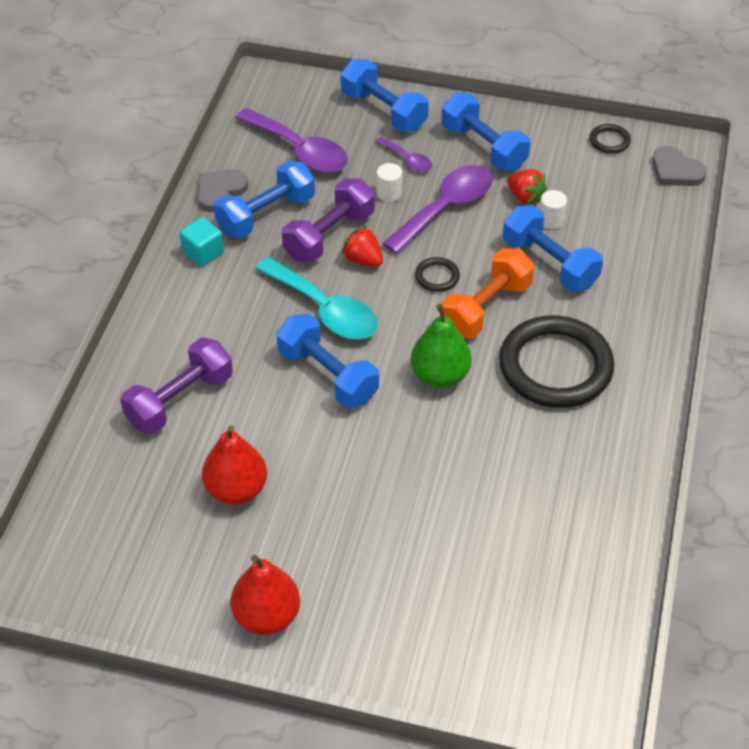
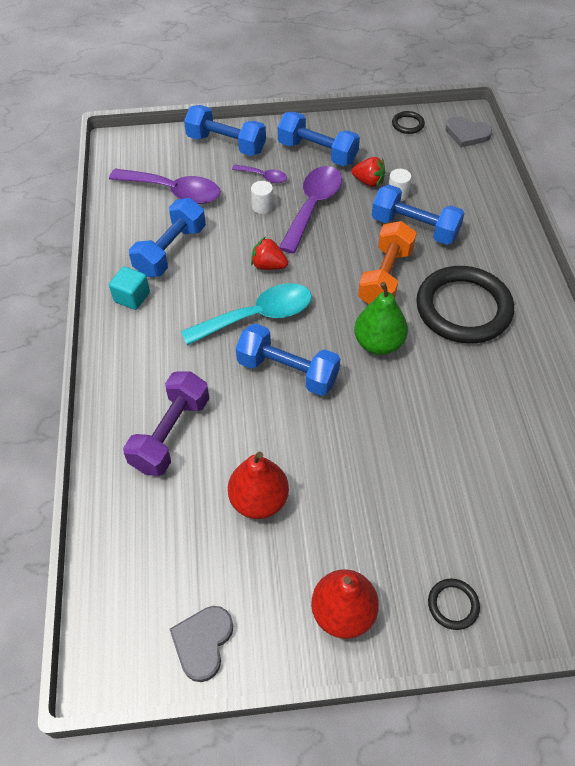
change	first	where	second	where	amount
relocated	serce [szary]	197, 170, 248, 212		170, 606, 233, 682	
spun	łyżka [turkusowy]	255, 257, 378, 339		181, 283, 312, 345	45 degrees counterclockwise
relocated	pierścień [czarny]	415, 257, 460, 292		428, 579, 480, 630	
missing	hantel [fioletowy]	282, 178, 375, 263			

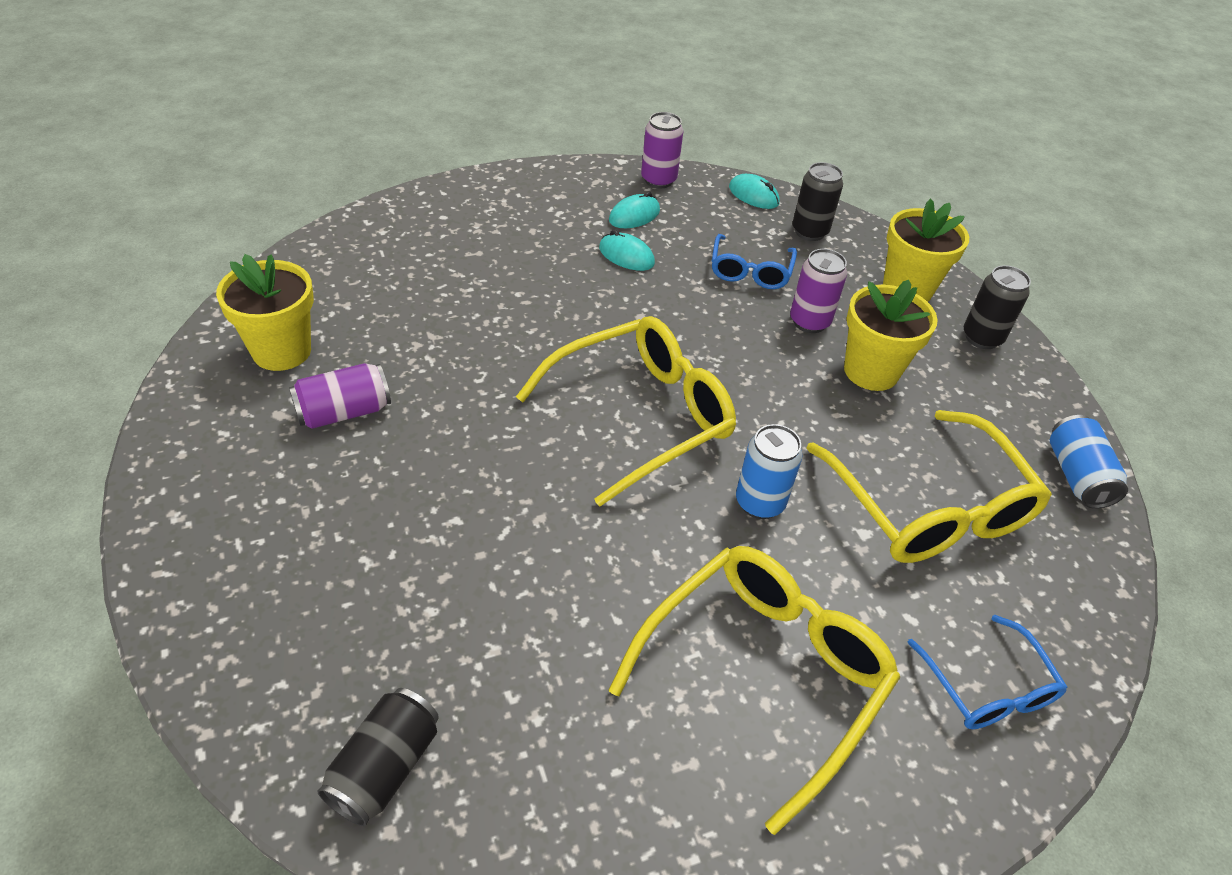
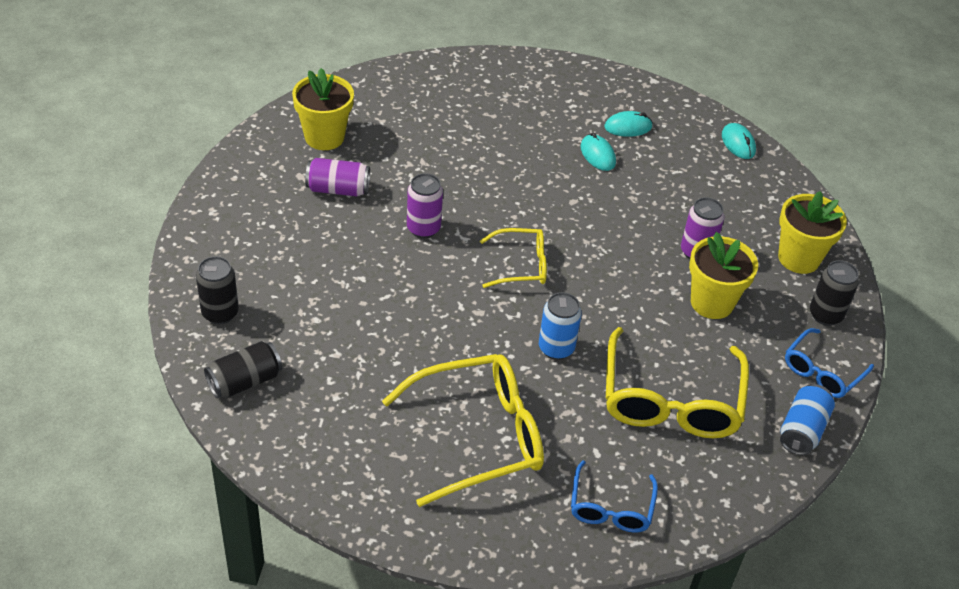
change	first	where	second	where	amount
relocated	puszka [czarny]	792, 162, 843, 241		196, 256, 239, 324	
relocated	puszka [fioletowy]	641, 112, 683, 188		407, 173, 443, 238	
size	okulary [żółty]	516, 316, 736, 507		480, 228, 547, 288	x0.55
relocated	okulary [niebieski]	712, 234, 797, 289		785, 328, 874, 398	

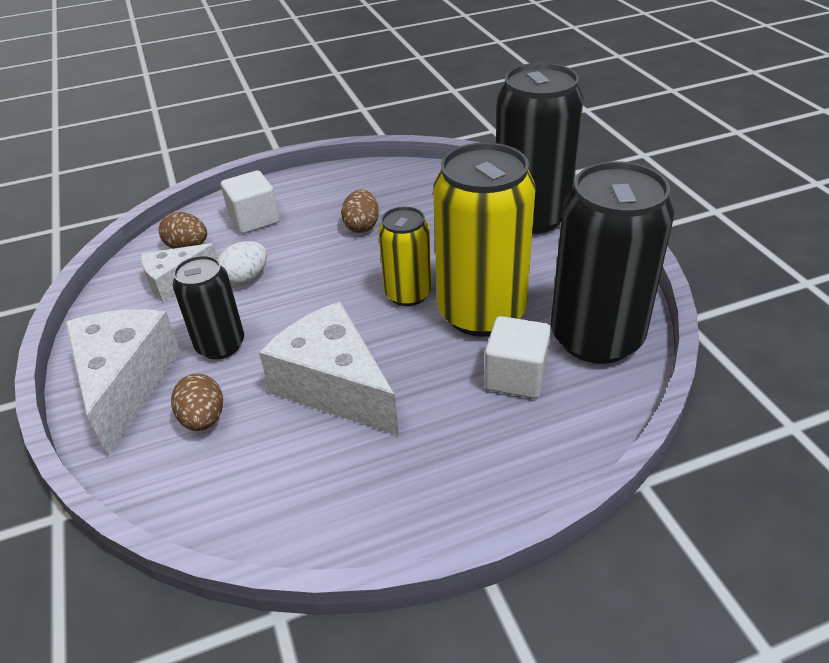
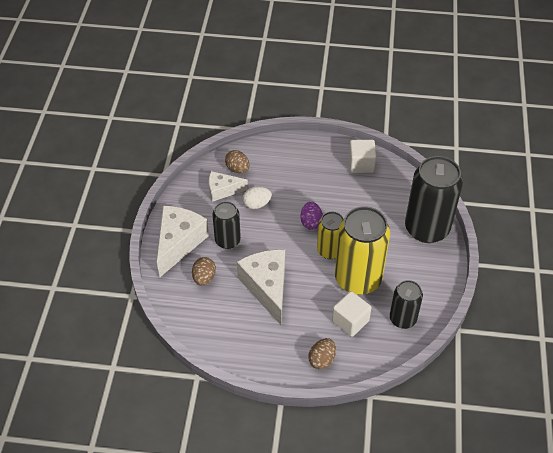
change	first	where	second	where	amount
appeared			jajko [fioletowy]	301, 202, 323, 230	
relocated	jajko [brązowy]	341, 189, 379, 233		308, 338, 336, 370	
relocated	sześcian [biały]	221, 170, 280, 234		349, 140, 376, 173	
size	puszka [czarny]	551, 161, 674, 364		390, 280, 423, 329	x0.56

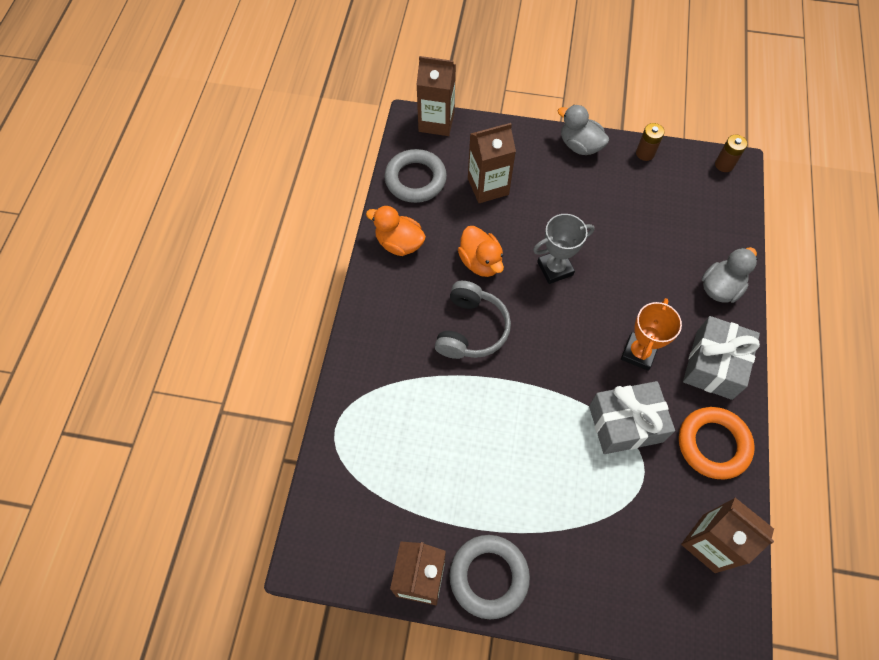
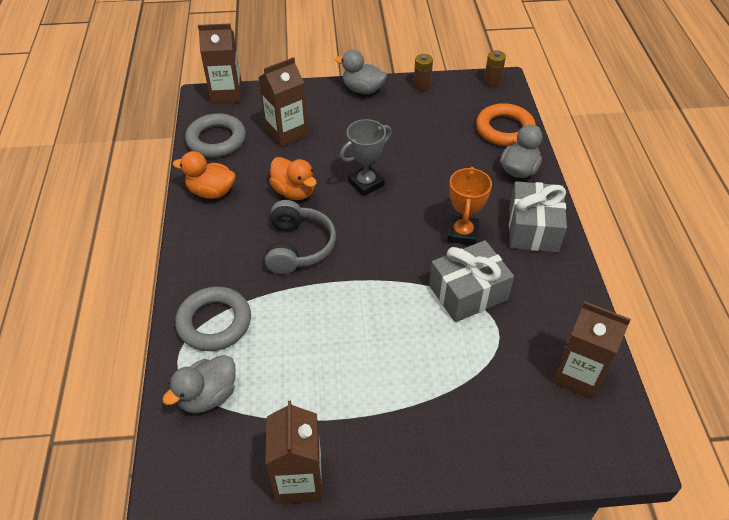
change	first	where	second	where	amount
appeared			kaczka [szary]	162, 355, 236, 413	
relocated	pierścień [szary]	450, 535, 530, 619		175, 287, 251, 351	
relocated	pierścień [pomarańczowy]	679, 407, 755, 479		476, 103, 536, 146	

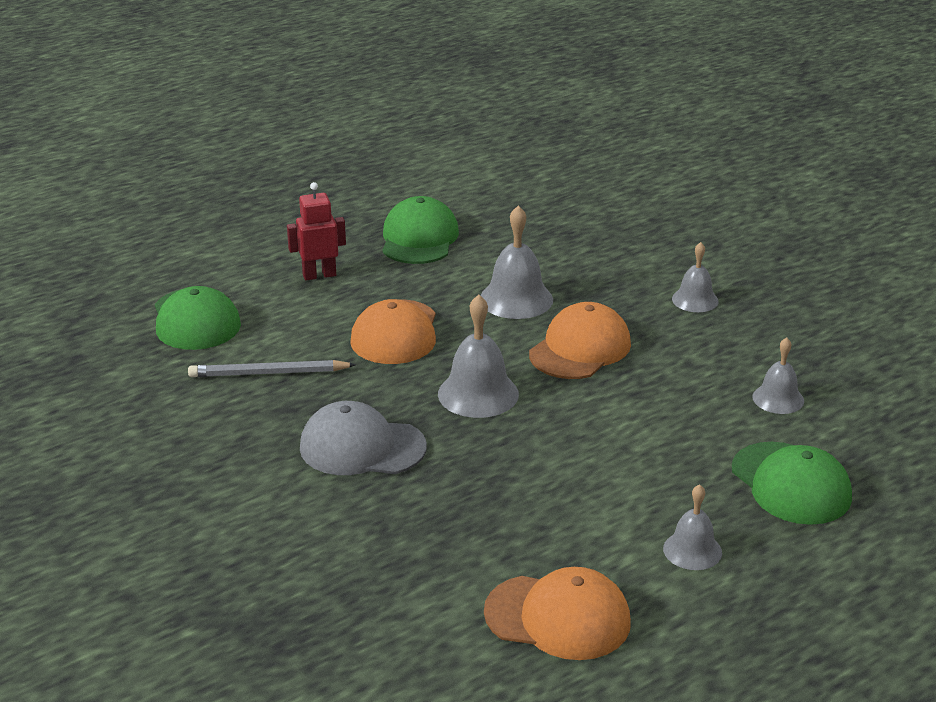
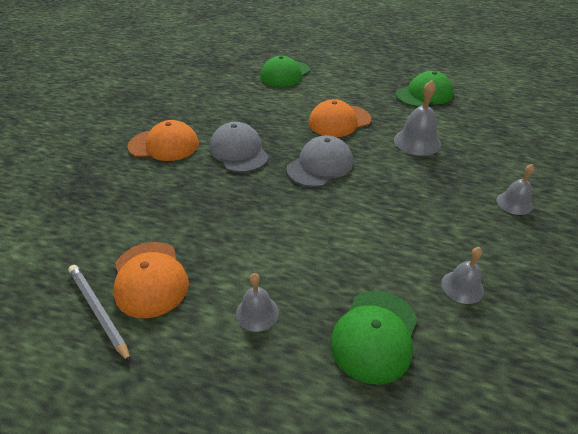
change	first	where	second	where	amount
relocated	ołówek [szary]	188, 360, 356, 377		68, 265, 131, 363	
relocated	czapka [pomarańczowy]	529, 302, 631, 379		127, 120, 199, 161	
exchanged	dzwonek [szary]	438, 294, 519, 418	czapka [szary]	286, 135, 353, 187	
missing	robot [czerwony]	287, 182, 346, 280			

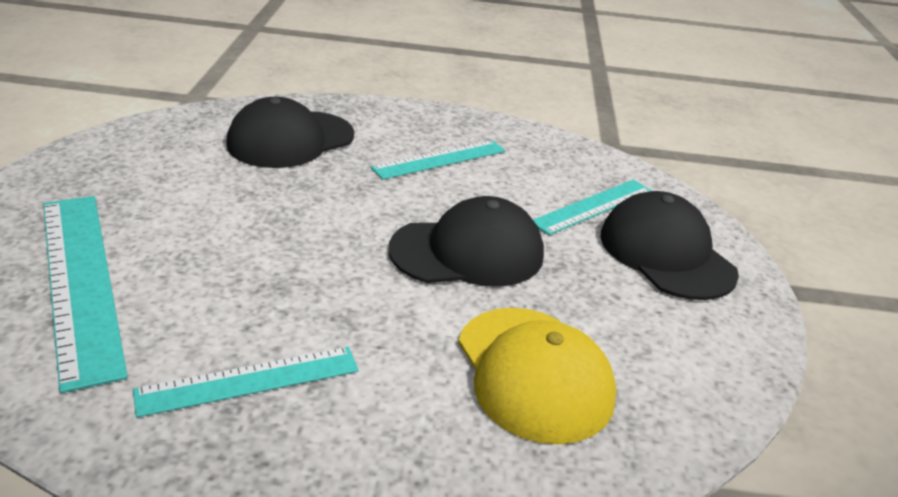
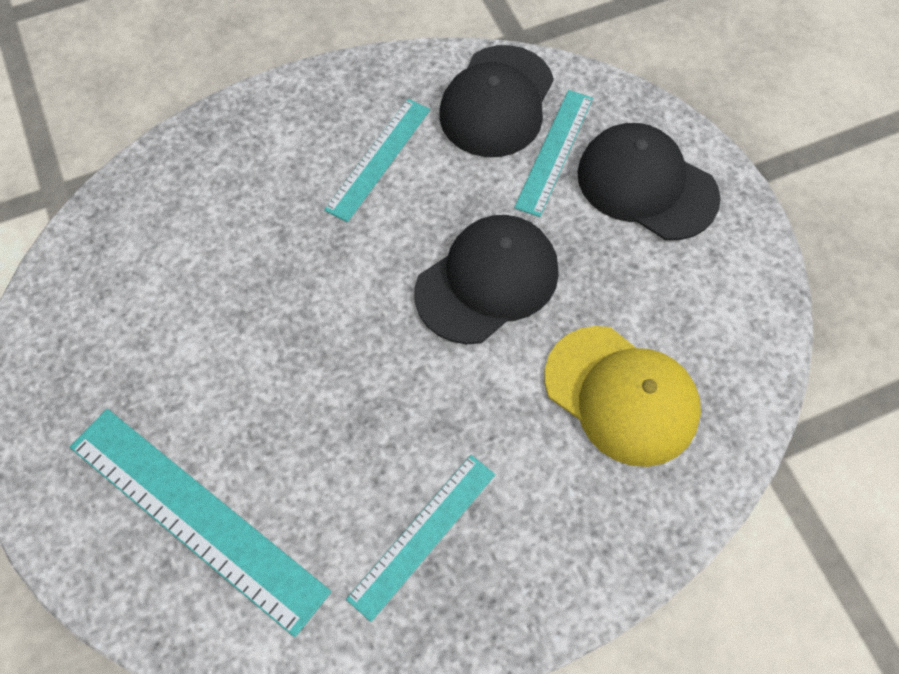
change	first	where	second	where	amount
relocated	czapka [czarny]	226, 97, 354, 168		439, 45, 554, 157	

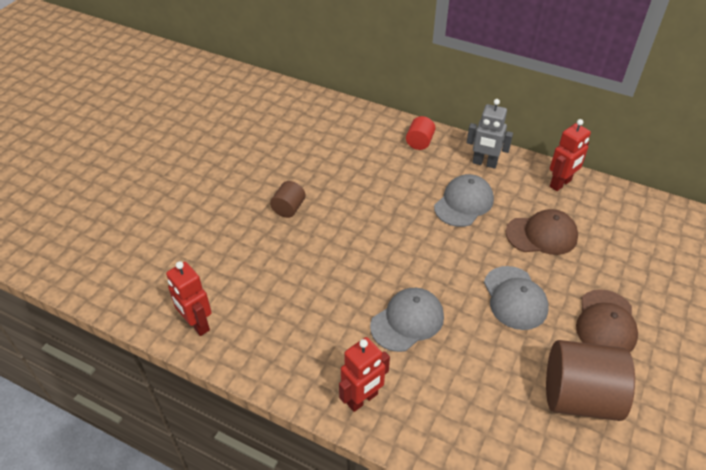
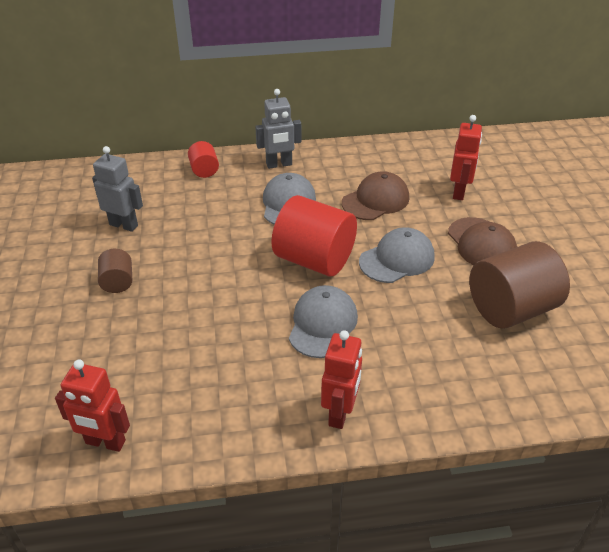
change	first	where	second	where	amount
appeared			robot [szary]	92, 146, 143, 232	
appeared			walec [czerwony]	272, 195, 357, 276	
spun	czapka [szary]	484, 266, 549, 330		359, 227, 435, 283	75 degrees counterclockwise
relocated	robot [czerwony]	550, 119, 591, 191		450, 115, 482, 200	

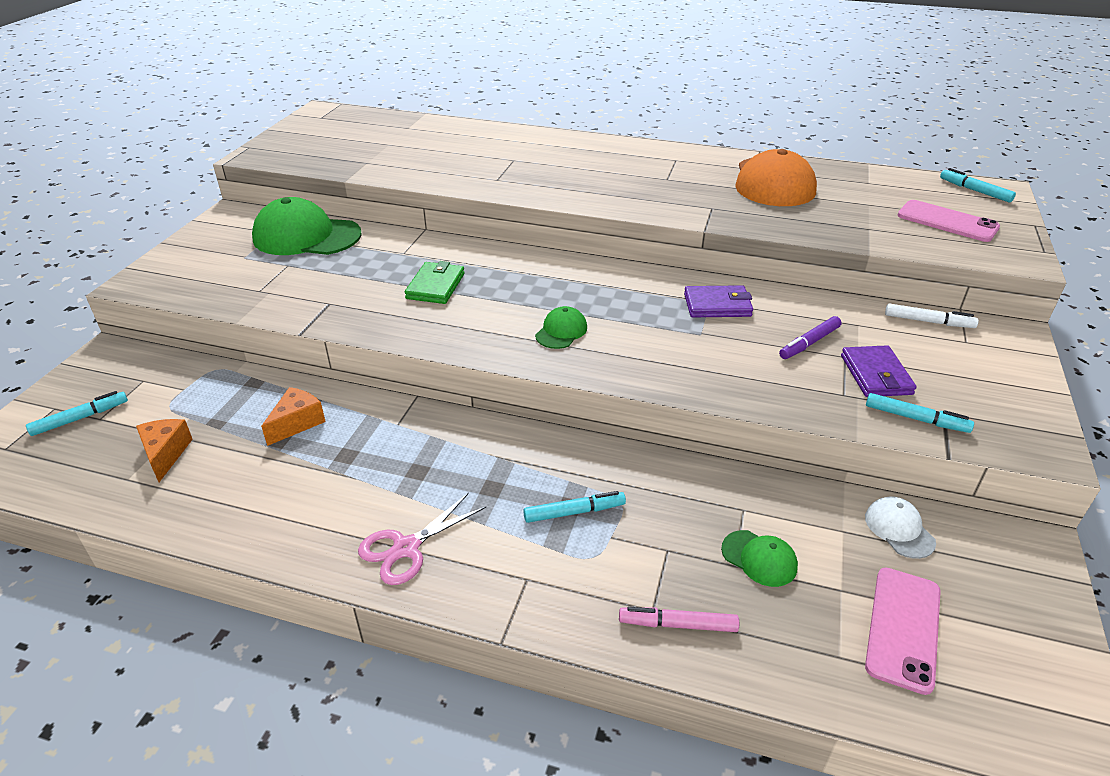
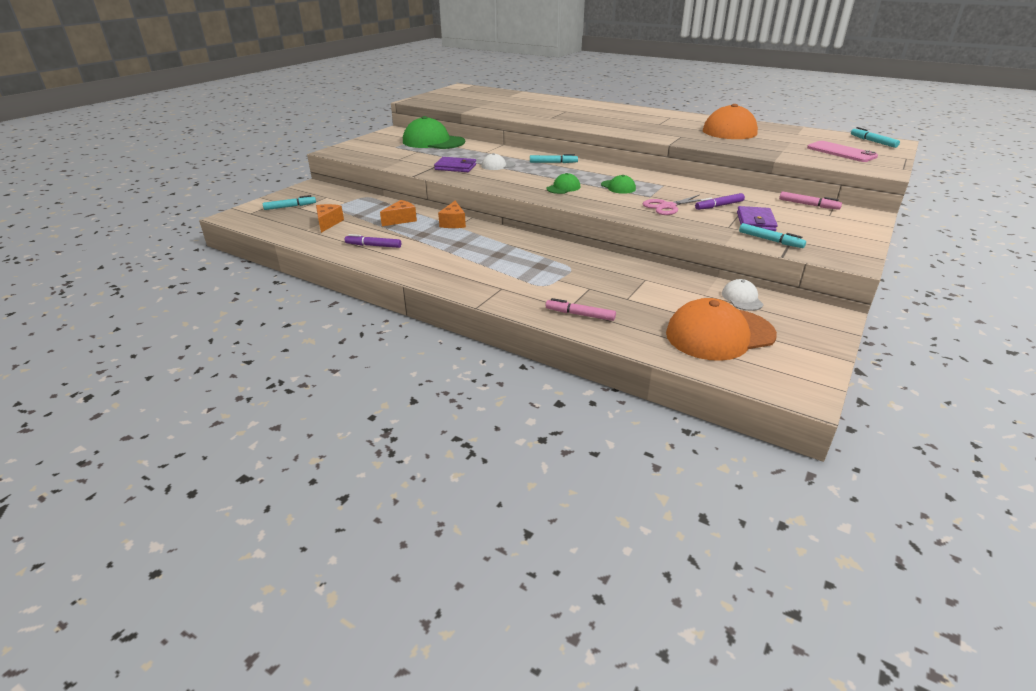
change	first	where	second	where	amount
appeared			flamaster [fioletowy]	345, 234, 401, 248	
relocated	portfel [fioletowy]	684, 285, 753, 317		434, 157, 476, 172	
appeared			ser [pomarańczowy]	438, 201, 466, 228	
exchanged	portfel [zielony]	405, 261, 465, 304	czapka [biały]	481, 153, 516, 170	
relocated	flamaster [turkusowy]	523, 491, 626, 523		530, 154, 578, 163	
relocated	czapka [zielony]	721, 530, 798, 587		601, 175, 636, 194	
relocated	nożyczki [różowy]	358, 493, 486, 585		643, 194, 701, 215	
exchanged	telefon [różowy]	865, 568, 941, 695	czapka [pomarańczowy]	666, 298, 777, 361	
colour	flamaster [biały]	885, 304, 979, 328	flamaster [różowy]	779, 192, 842, 210	

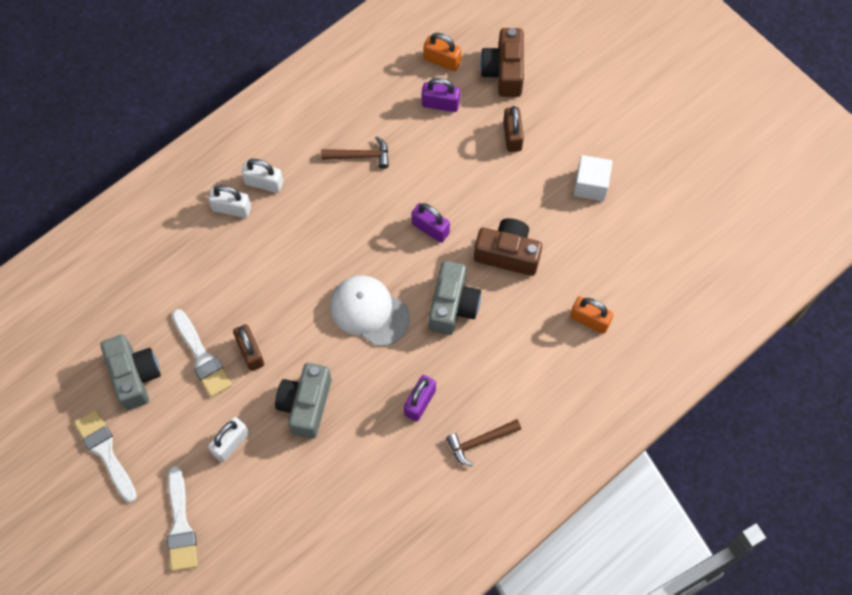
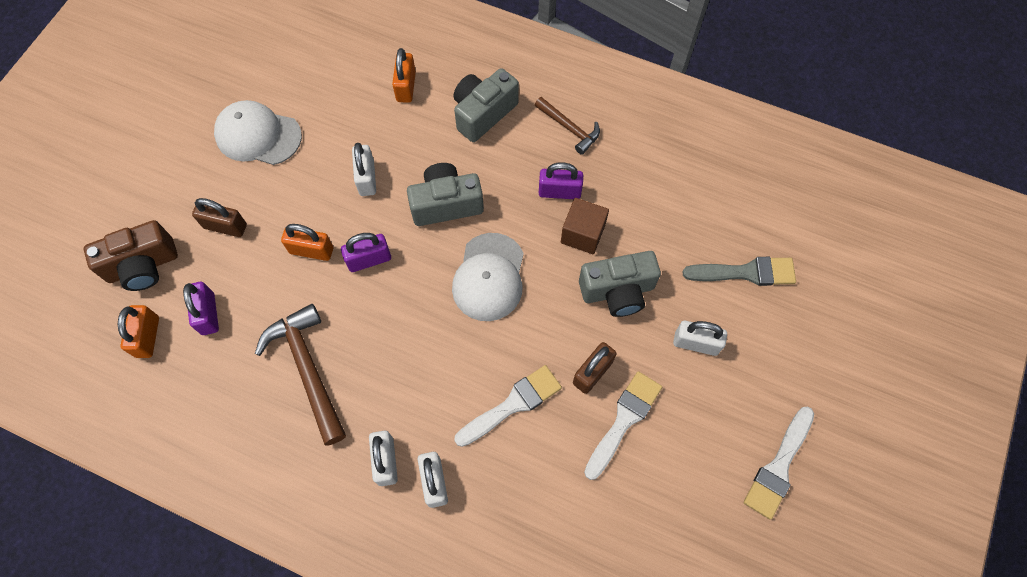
change	first	where	second	where	amount
spun	kłódka [brązowy]	503, 106, 524, 152		192, 198, 247, 237	45 degrees clockwise
exchanged	sześcian [biały]	574, 155, 612, 201	czapka [biały]	214, 100, 302, 165	
size	młotek [brązowy]	321, 136, 389, 169		255, 304, 346, 446	x1.69
appeared			kłódka [pomarańczowy]	281, 224, 333, 261	
spun	kłódka [fioletowy]	411, 203, 450, 243		341, 233, 391, 272	60 degrees clockwise
exchanged	aparat fotograficzny [brązowy]	474, 218, 542, 276	kłódka [biały]	352, 143, 376, 196	
relocated	aparat fotograficzny [szary]	101, 335, 161, 410		454, 68, 519, 142	
relocated	pędzel [biały]	167, 466, 198, 571		454, 365, 562, 447	
appeared			sześcian [brązowy]	561, 198, 609, 254	
appeared			pędzel [szary]	683, 257, 796, 286	

